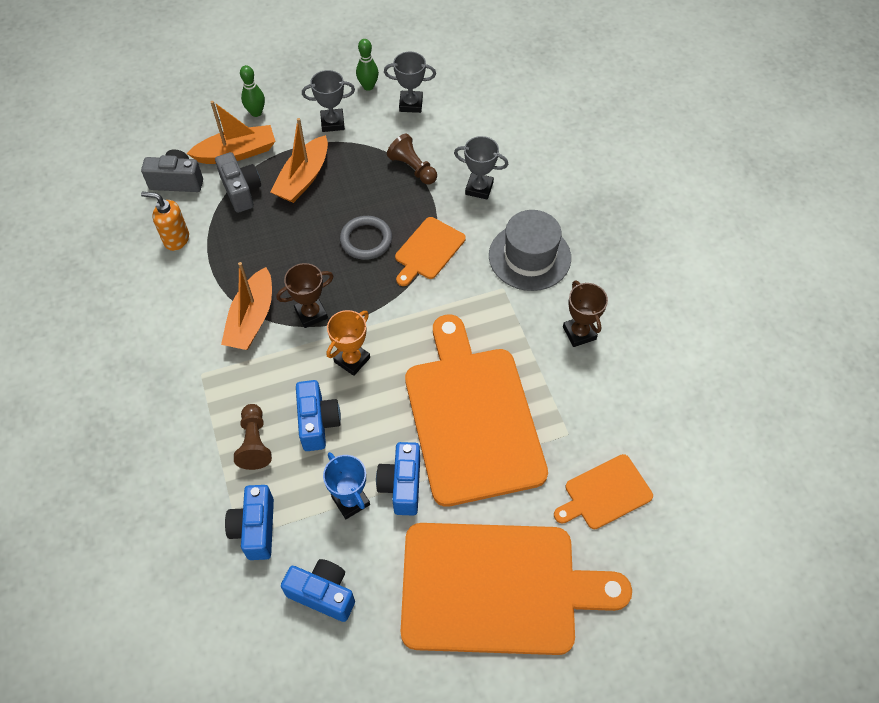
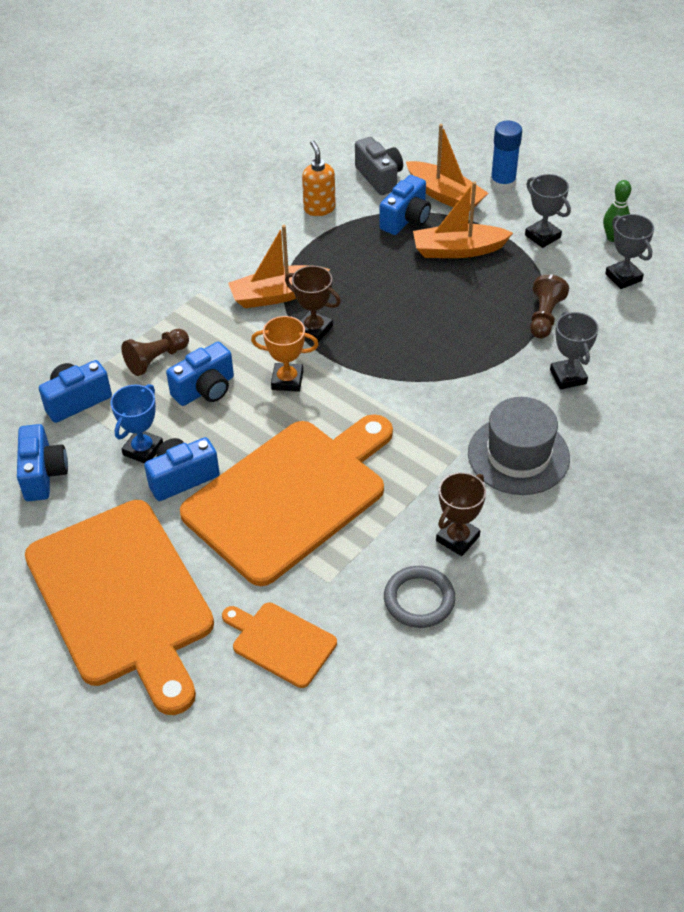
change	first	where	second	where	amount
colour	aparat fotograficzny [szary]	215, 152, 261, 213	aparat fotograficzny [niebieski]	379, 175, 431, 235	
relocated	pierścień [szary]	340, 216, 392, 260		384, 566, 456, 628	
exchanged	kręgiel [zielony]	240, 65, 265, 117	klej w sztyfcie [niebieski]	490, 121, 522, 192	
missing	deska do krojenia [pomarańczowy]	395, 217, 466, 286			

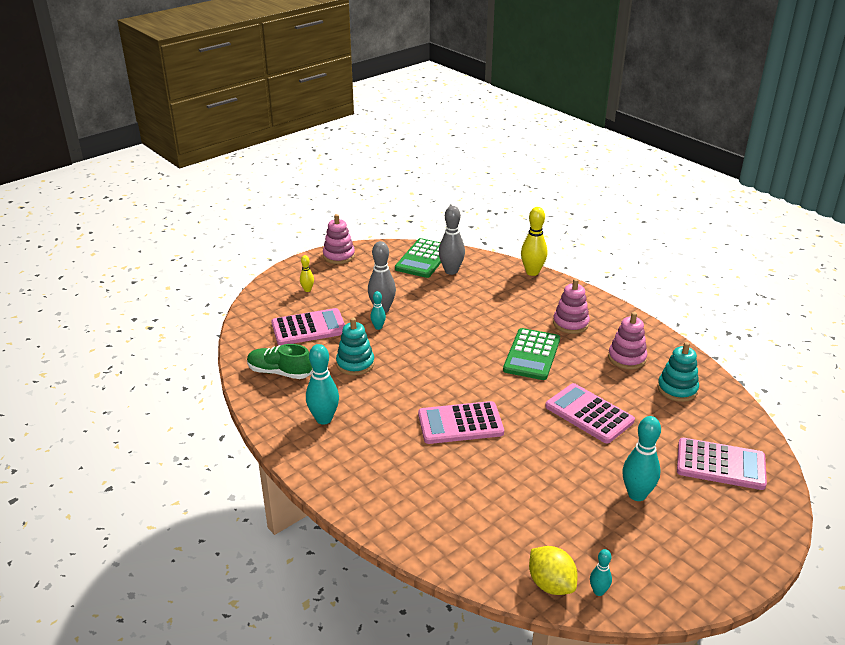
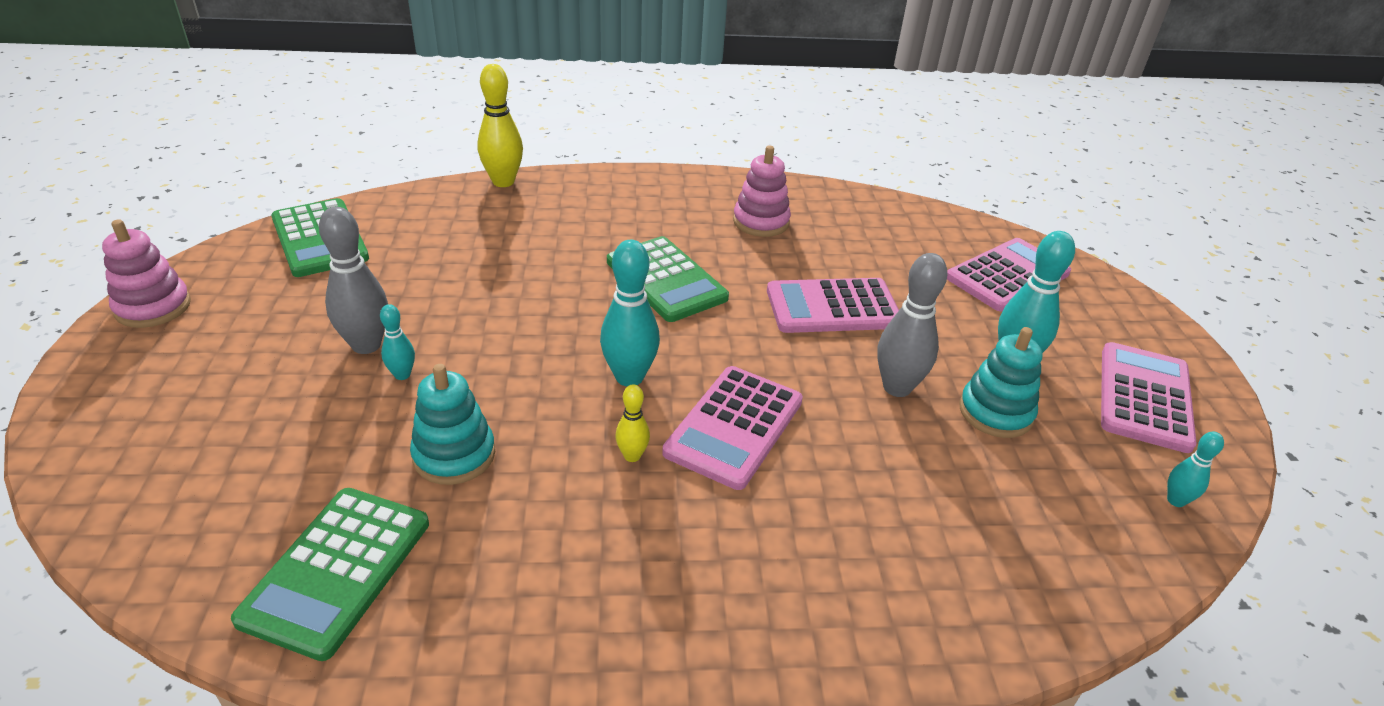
change	first	where	second	where	amount
exchanged	but [zielony]	247, 344, 312, 379	kalkulator [zielony]	231, 488, 429, 661	
relocated	kręgiel [turkusowy]	306, 344, 339, 425		600, 240, 660, 387	
relocated	kręgiel [żółty]	300, 255, 314, 292		615, 384, 650, 462	
relocated	kręgiel [szary]	439, 206, 465, 275		877, 253, 947, 397	
relocated	zabawka nakładanka [turkusowy]	657, 342, 699, 402		959, 327, 1042, 438	
relocated	kalkulator [różowy]	271, 308, 345, 346		1101, 342, 1197, 453	
missing	cytryna [żółty]	529, 546, 578, 595			
missing	zabawka nakładanka [różowy]	553, 279, 590, 334			

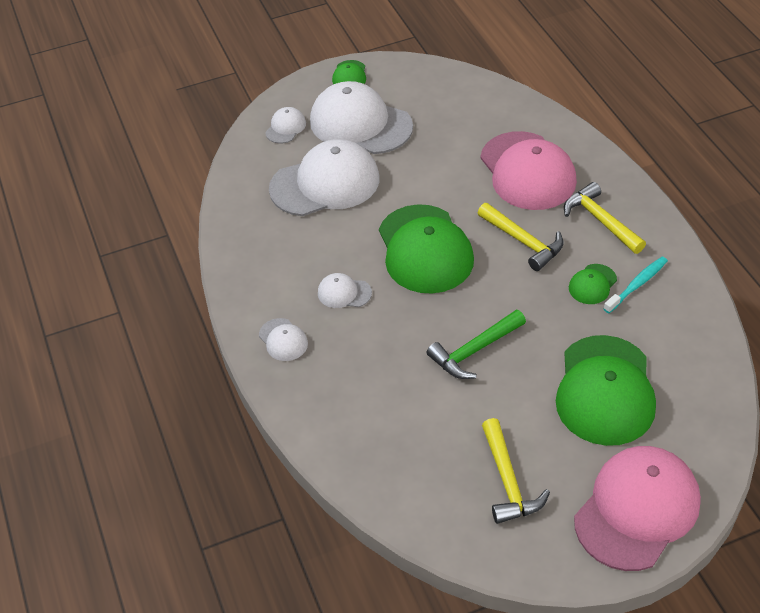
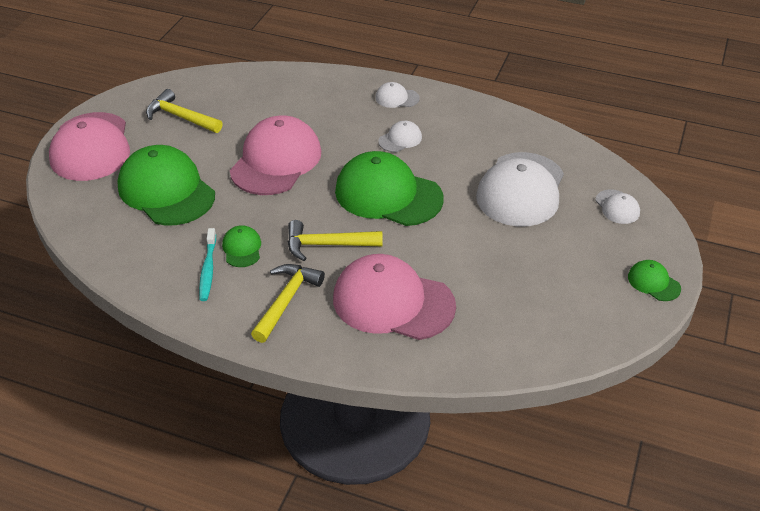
change	first	where	second	where	amount
exchanged	młotek [zielony]	427, 310, 526, 379	czapka [różowy]	230, 116, 321, 195	
spun	młotek [żółty]	564, 182, 646, 254		251, 264, 325, 343	75 degrees counterclockwise
missing	czapka [biały]	310, 81, 413, 154			

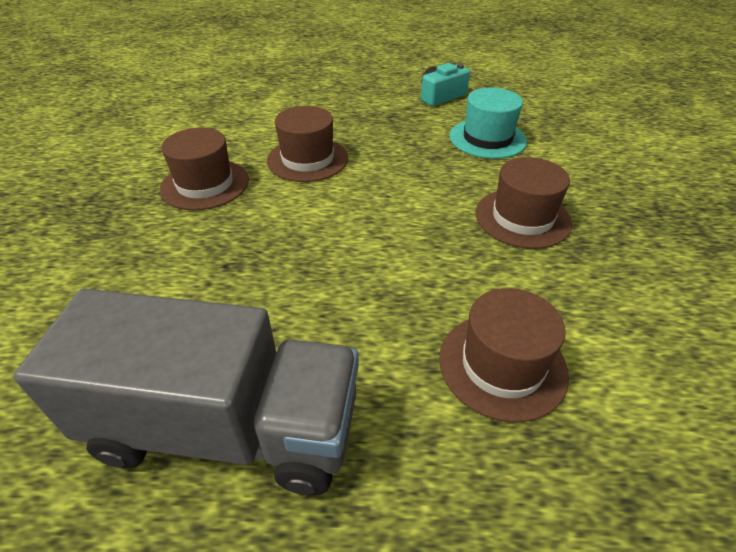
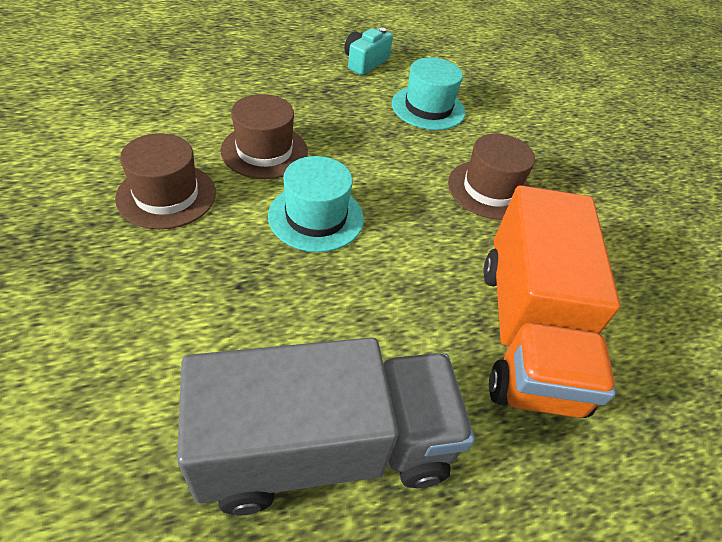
change	first	where	second	where	amount
appeared			kapelusz [turkusowy]	268, 156, 364, 252	
exchanged	kapelusz [brązowy]	439, 288, 569, 422	ciężarówka [pomarańczowy]	483, 185, 620, 418	

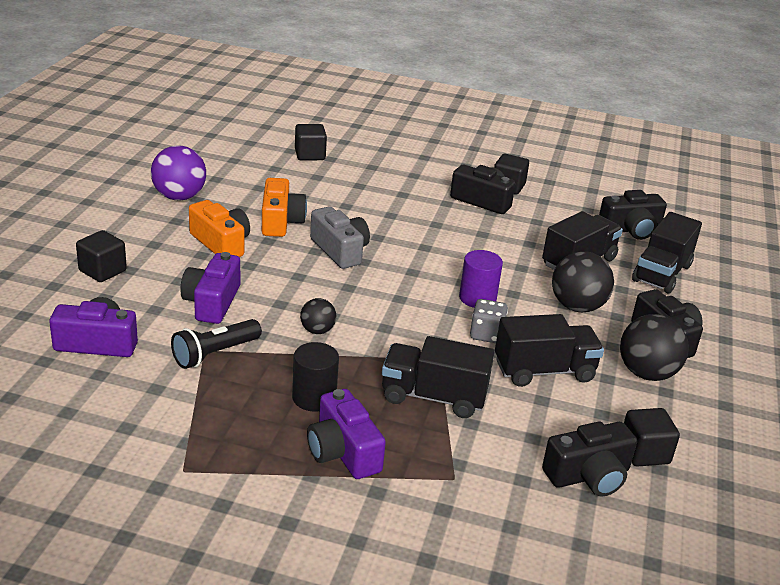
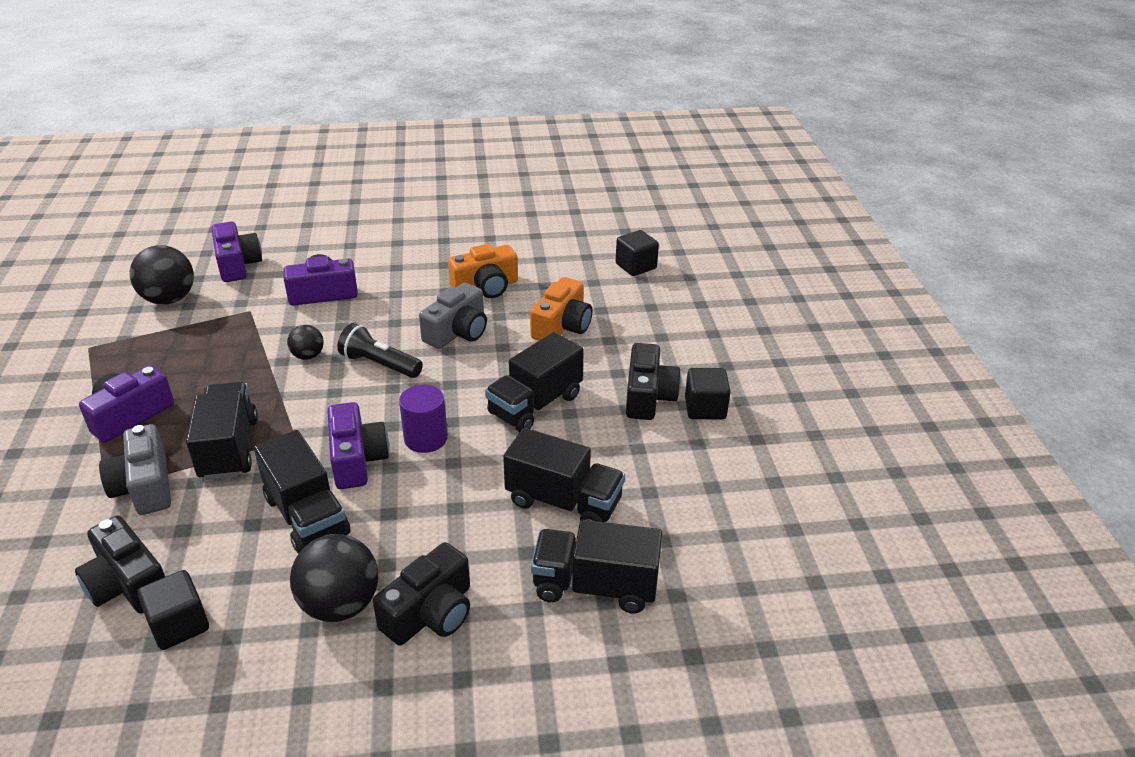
change	first	where	second	where	amount
appeared			aparat fotograficzny [szary]	99, 424, 171, 515	
relocated	piłka [czarny]	552, 251, 614, 312		130, 245, 194, 305	
exchanged	kostka do gry [szary]	470, 299, 508, 343	aparat fotograficzny [fioletowy]	328, 402, 389, 489	
relocated	latarka [czarny]	171, 319, 262, 369		337, 323, 423, 378	
appeared			ciężarówka [czarny]	485, 332, 584, 432	
relocated	aparat fotograficzny [pomarańczowy]	189, 200, 250, 257		530, 277, 592, 341	
missing	sześcian [czarny]	76, 230, 127, 282			
missing	piłka [fioletowy]	151, 145, 206, 201			
missing	walec [czarny]	292, 342, 339, 412			
missing	aparat fotograficzny [czarny]	599, 190, 667, 240			

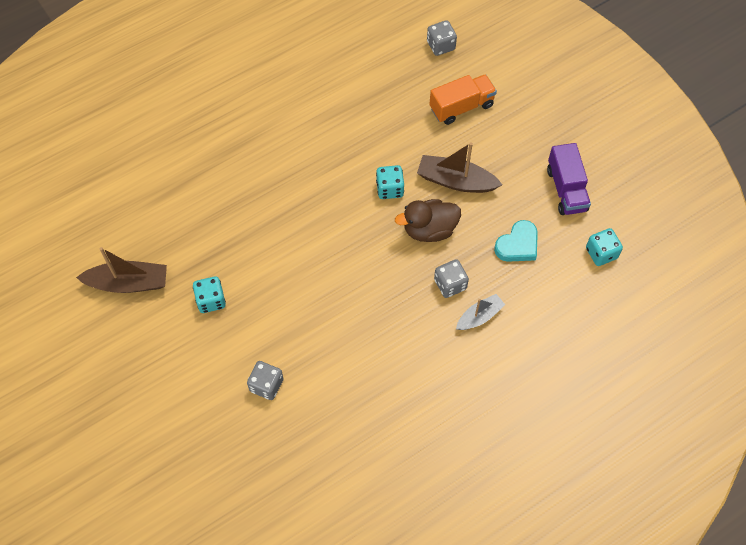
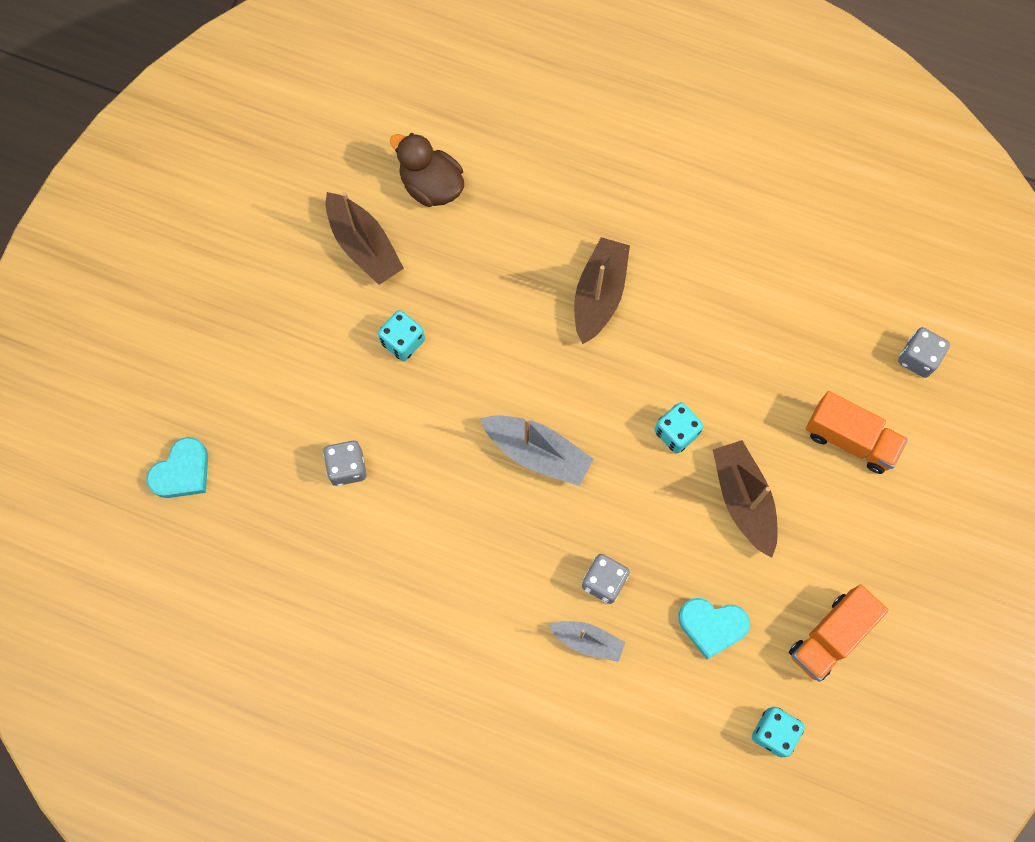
change	first	where	second	where	amount
appeared			serce [turkusowy]	146, 437, 208, 498	
relocated	kaczka [brązowy]	395, 199, 461, 242		390, 133, 464, 207	
appeared			łódka [szary]	480, 415, 594, 486	
appeared			łódka [brązowy]	574, 237, 630, 345	
colour	ciężarówka [fioletowy]	547, 143, 591, 215	ciężarówka [pomarańczowy]	789, 584, 889, 682	

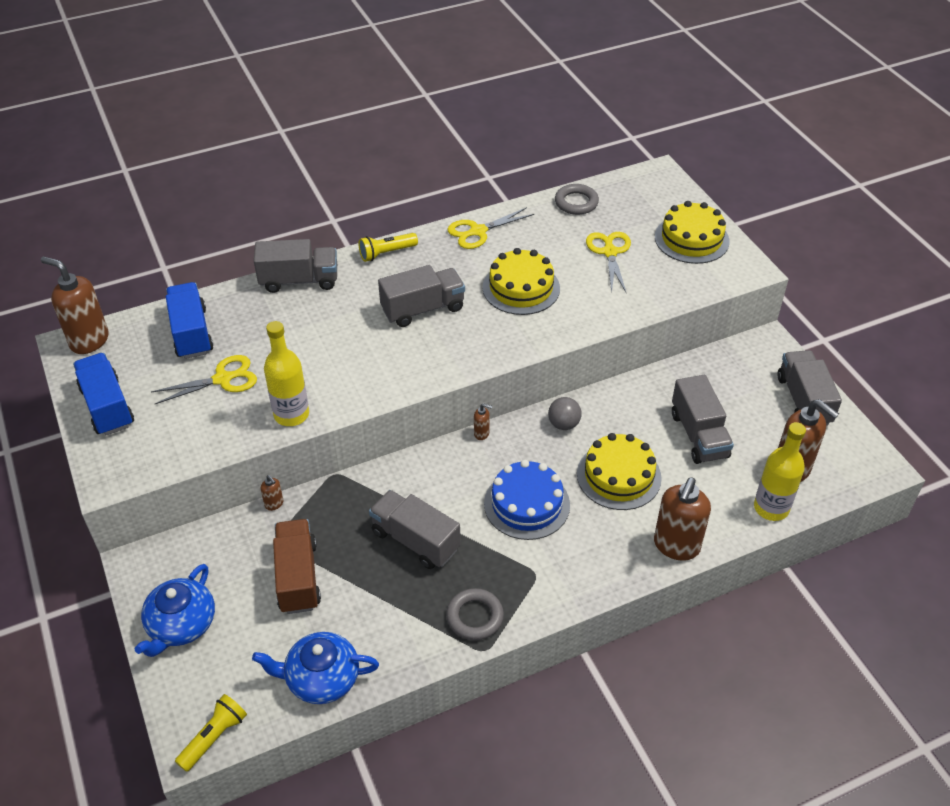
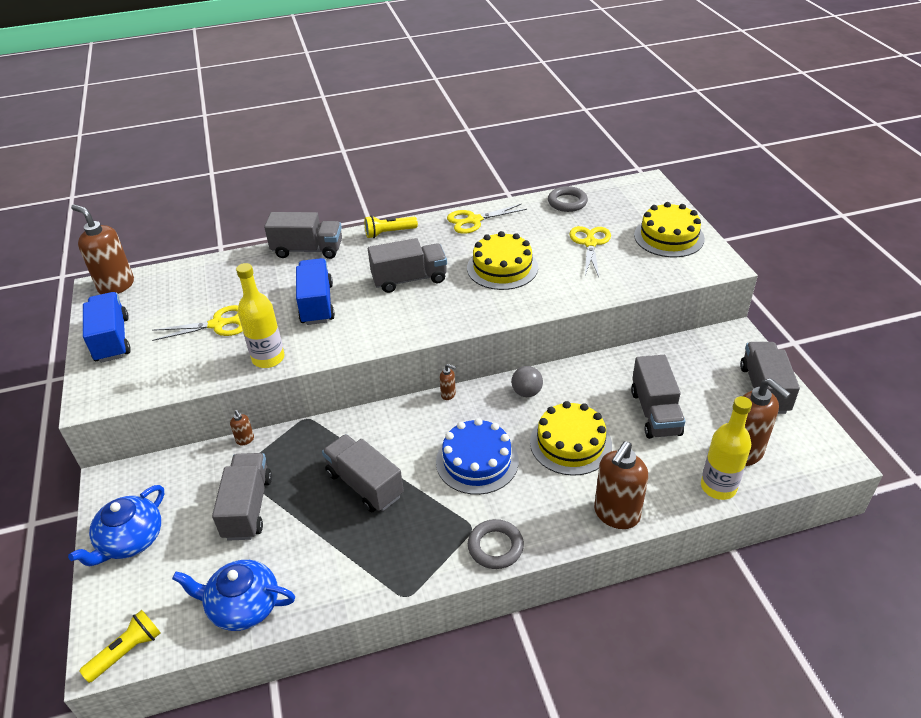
change	first	where	second	where	amount
colour	ciężarówka [brązowy]	273, 519, 321, 614	ciężarówka [szary]	212, 453, 272, 541	
relocated	ciężarówka [niebieski]	166, 282, 213, 359		296, 258, 335, 325	
relocated	pierścień [szary]	446, 588, 504, 640		468, 519, 524, 569	

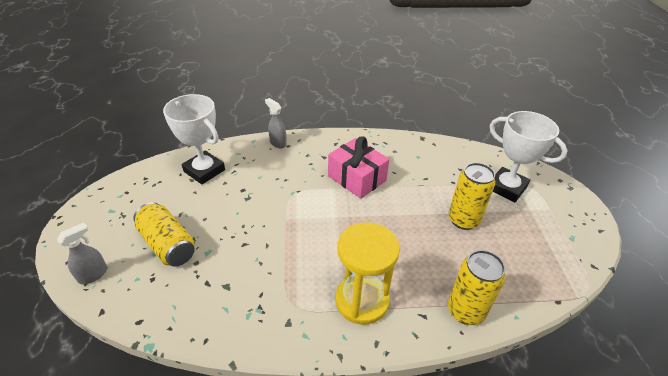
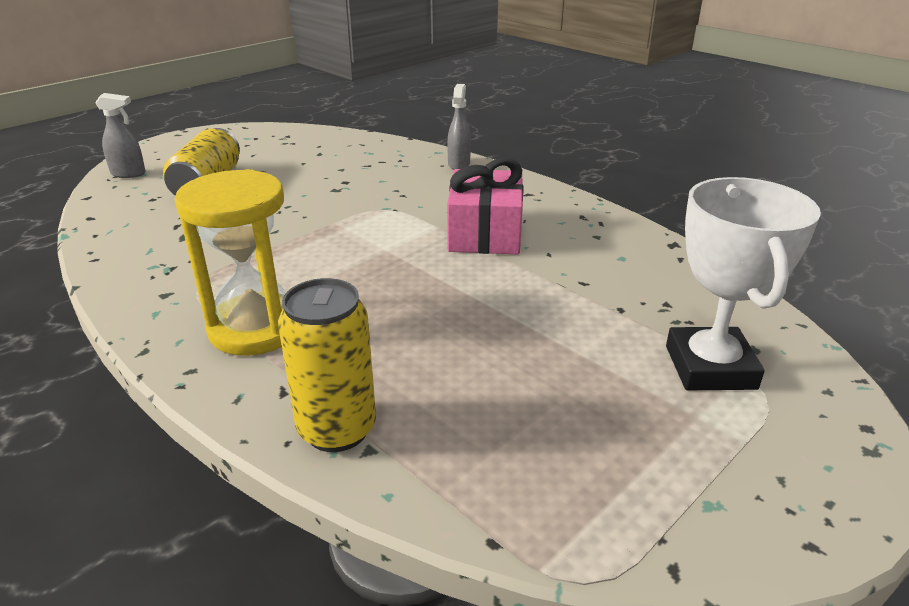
change	first	where	second	where	amount
missing	puchar [biały]	163, 94, 225, 184			
missing	puszka [żółty]	449, 163, 495, 230			

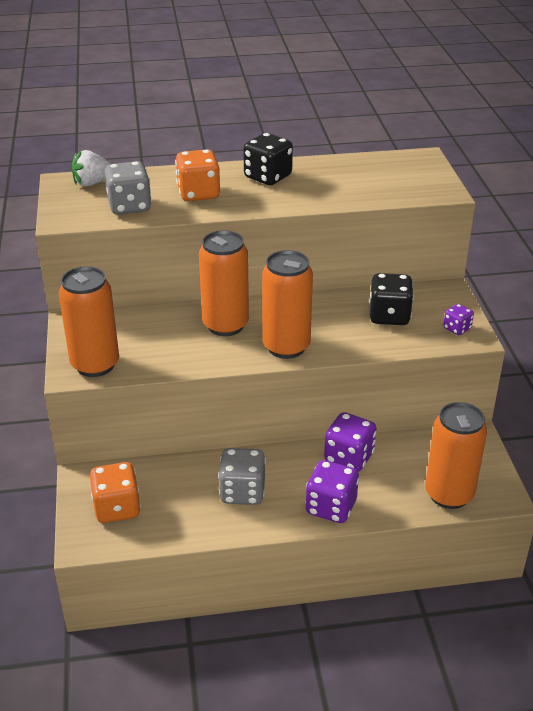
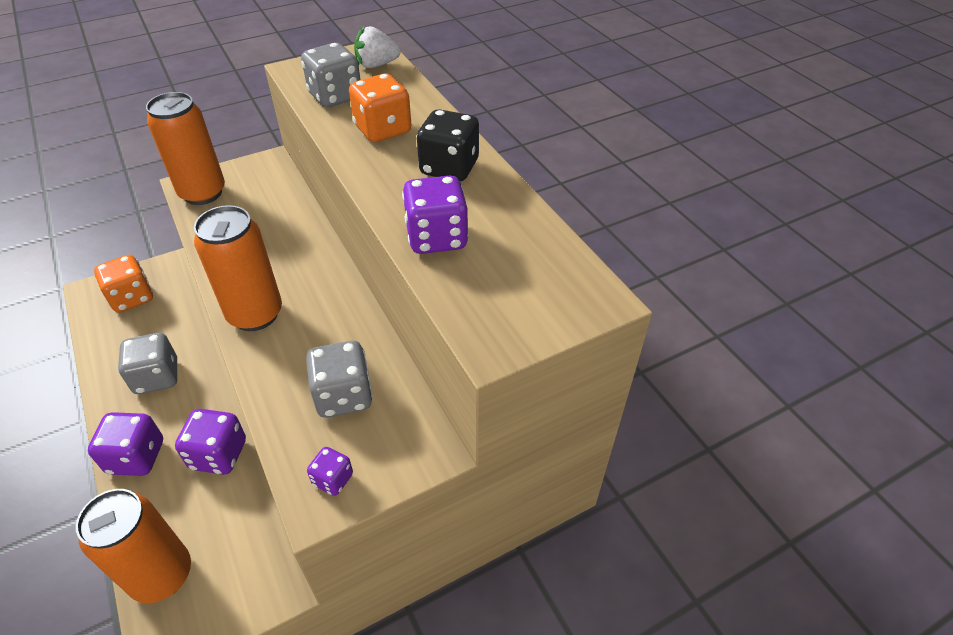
change	first	where	second	where	amount
colour	kostka do gry [czarny]	369, 273, 414, 325	kostka do gry [szary]	306, 341, 373, 418	
spun	truskawka [biały]	72, 150, 110, 186		354, 26, 401, 68	60 degrees counterclockwise
appeared			kostka do gry [fioletowy]	402, 176, 469, 254	
missing	puszka [pomarańczowy]	199, 230, 249, 336			

